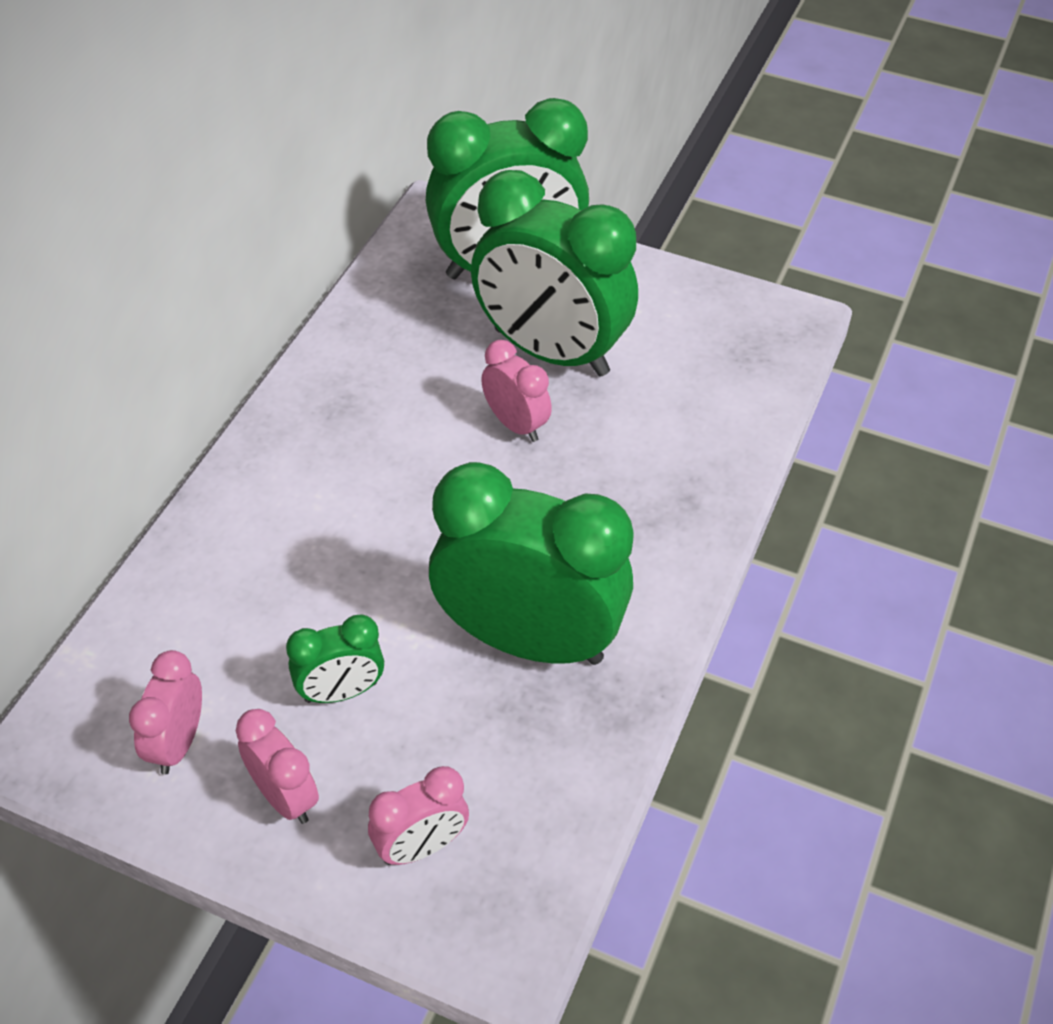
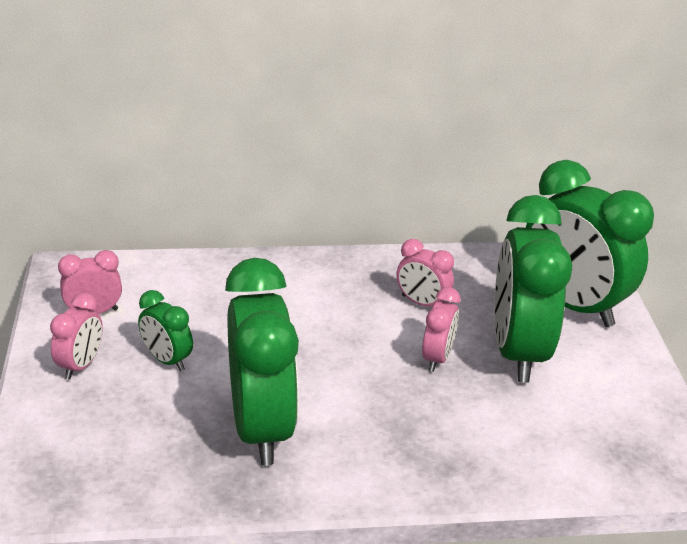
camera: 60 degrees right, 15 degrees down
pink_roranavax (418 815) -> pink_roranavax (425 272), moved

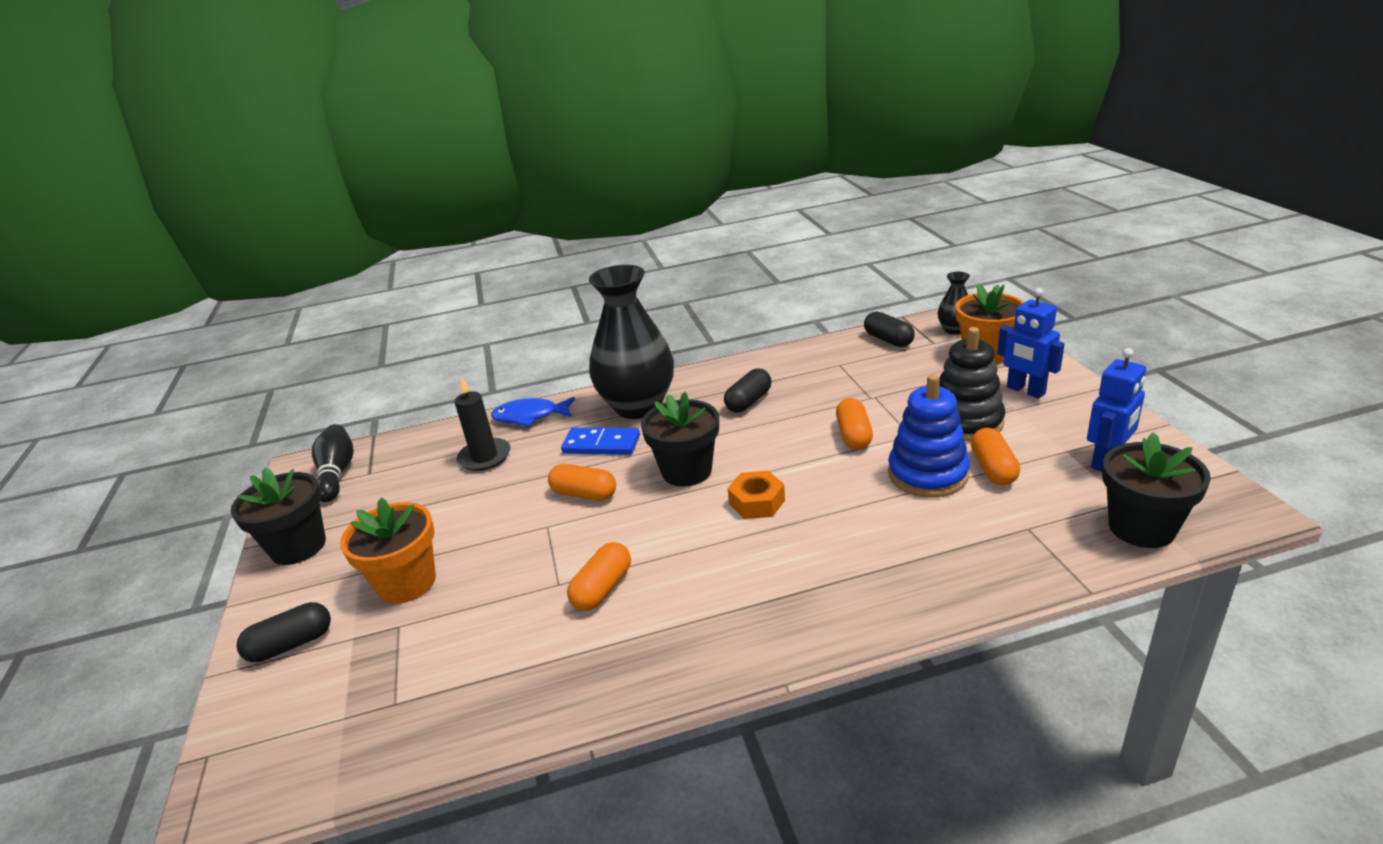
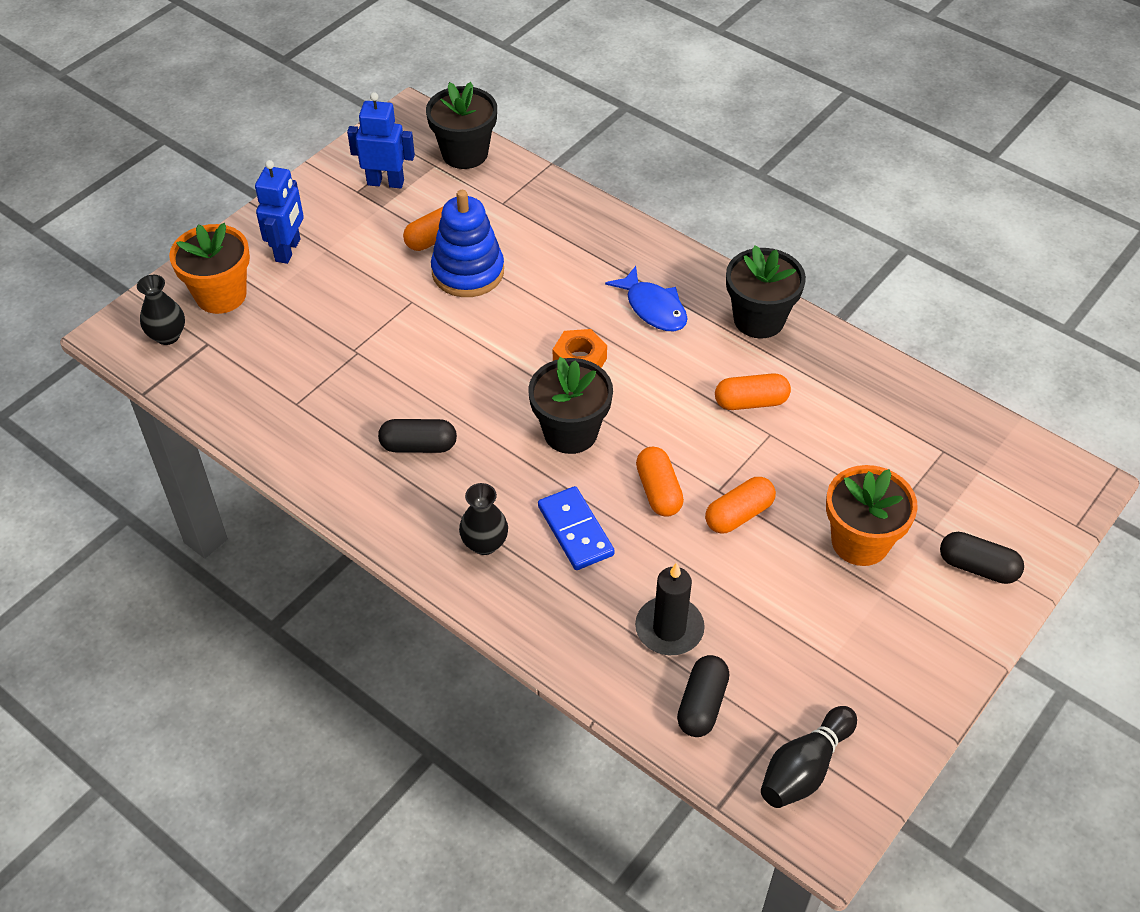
camera: 130 degrees left, 20 degrees up
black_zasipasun (631 342) -> black_zasipasun (483 519), x0.45
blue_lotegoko (533 412) -> blue_lotegoko (646 298), moved
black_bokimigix (889 329) -> black_bokimigix (703 696), moved
orange_bokimigix (854 424) -> orange_bokimigix (740 505), moved
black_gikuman (278 516) -> black_gikuman (766 292), moved
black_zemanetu (972 384) -> none

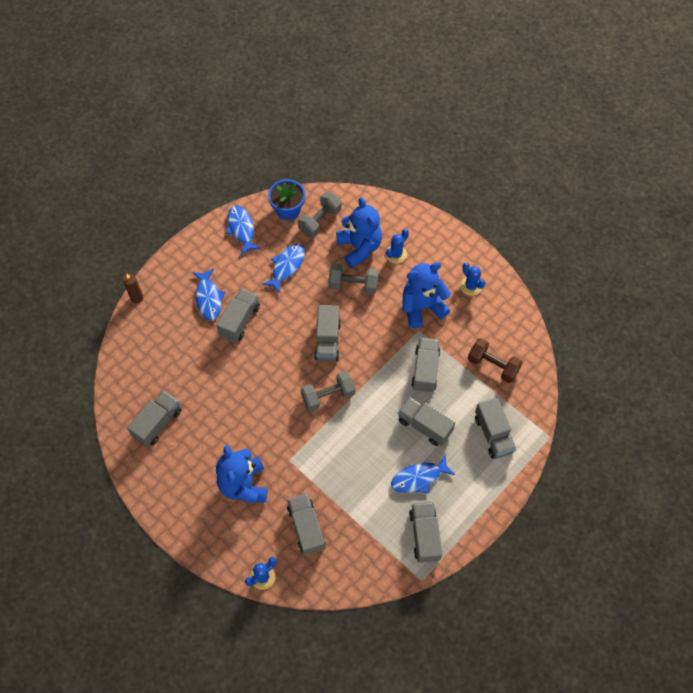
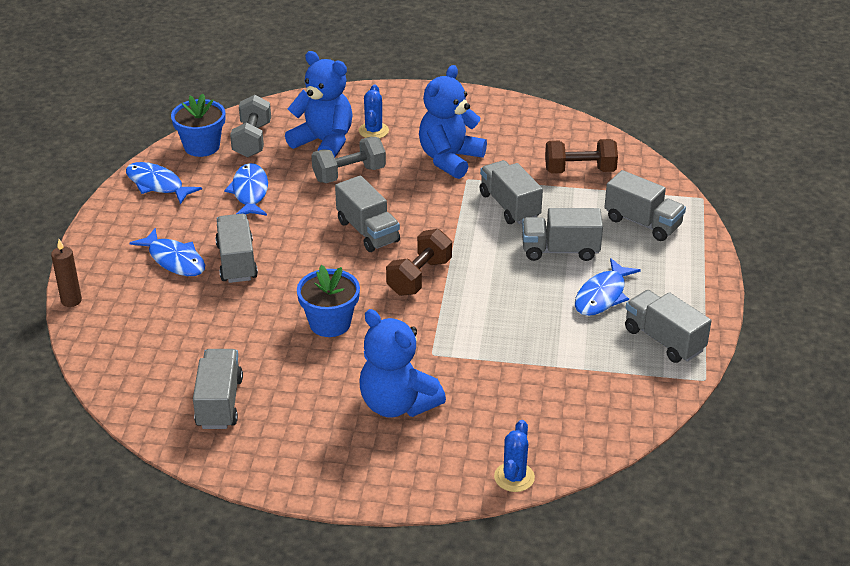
camera: 35 degrees left, 25 degrees down
none -> blue_gikuman (328 301)
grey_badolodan (328 391) -> brown_badolodan (419 262)
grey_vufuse (306 524) -> none
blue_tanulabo (473 279) -> none

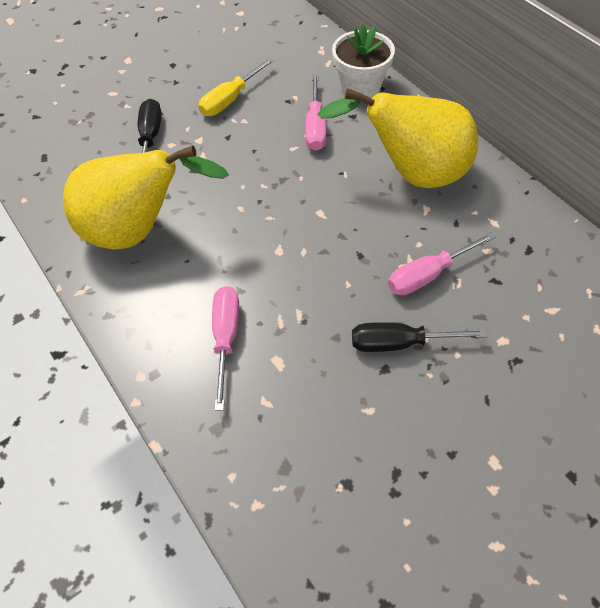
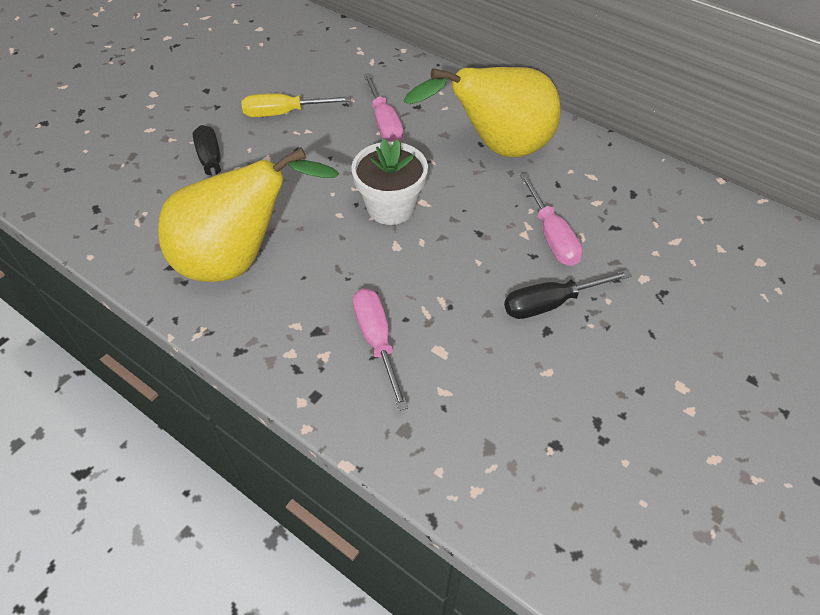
camera: 20 degrees left, 5 degrees down
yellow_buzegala (236 87) -> yellow_buzegala (296 105), 60 degrees clockwise
white_gikuman (363 61) -> white_gikuman (389 182), moved
pink_buzegala (441 263) -> pink_buzegala (551 219), 60 degrees counterclockwise

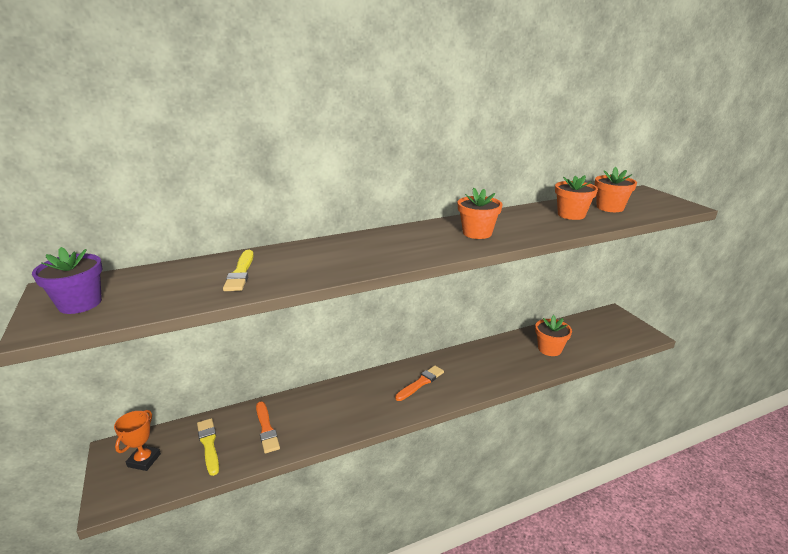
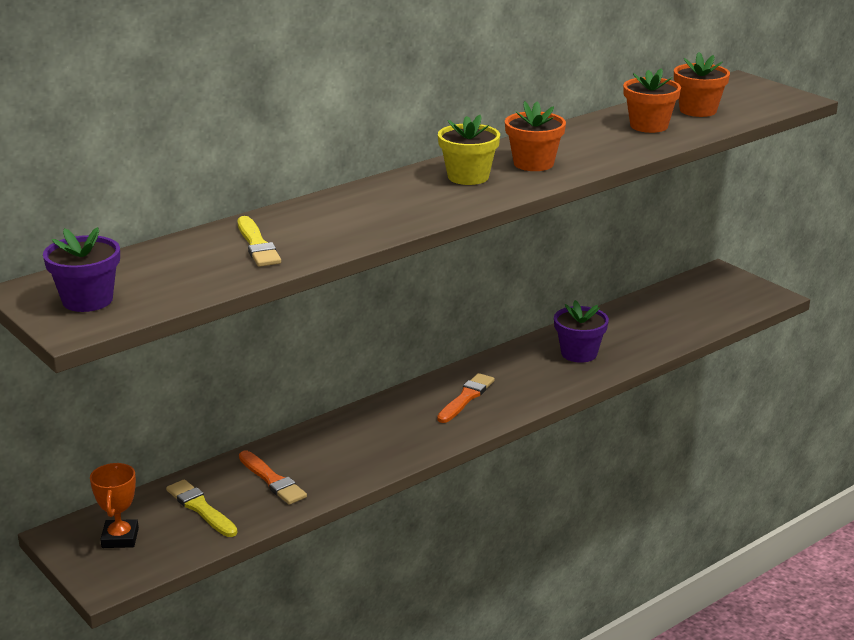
camera: 15 degrees left, 0 degrees up
none -> yellow_gikuman (469 150)
none -> purple_gikuman (581 331)
orange_gikuman (553 335) -> none

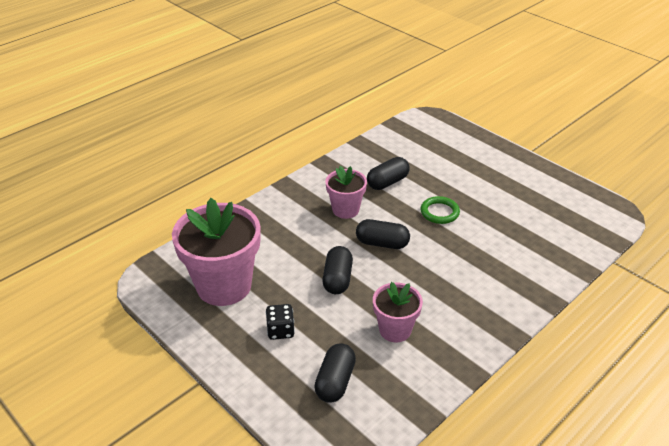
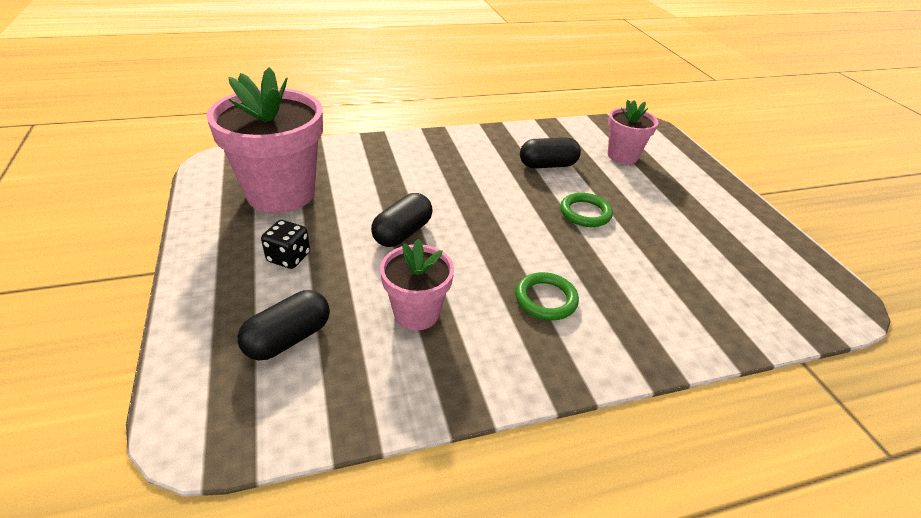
camera: 25 degrees right, 0 degrees up
none -> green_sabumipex (547 296)
pink_gikuman (346 192) -> pink_gikuman (633 132), moved
black_bokimigix (383 234) -> none

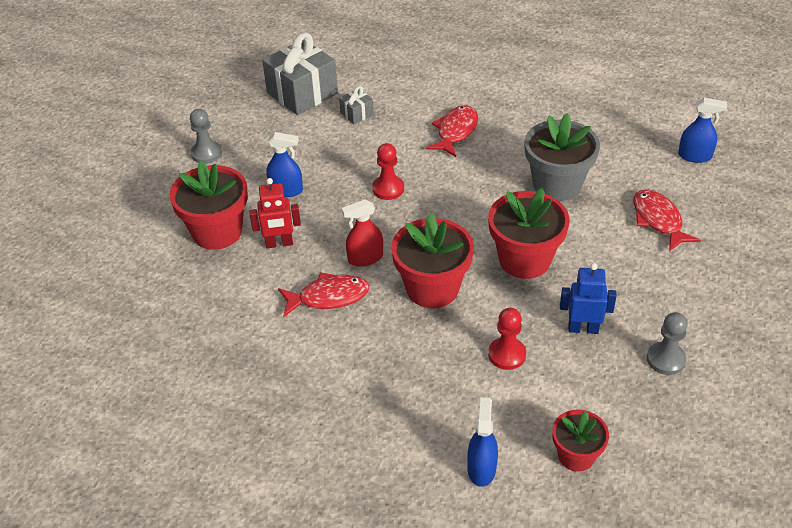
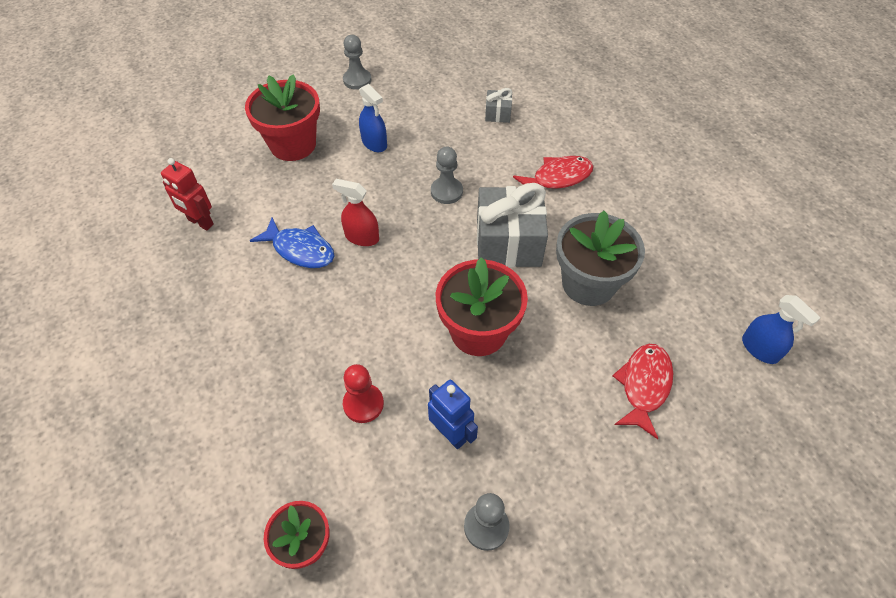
camera: 40 degrees right, 10 degrees up
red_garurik (275 213) -> red_garurik (187 194), moved
red_lotegoko (323 294) -> blue_lotegoko (292 243)
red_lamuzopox (388 171) -> grey_lamuzopox (447 175)
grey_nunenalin (300 73) -> grey_nunenalin (512 225), moved
red_gikuman (432 260) -> none
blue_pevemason (482 442) -> none

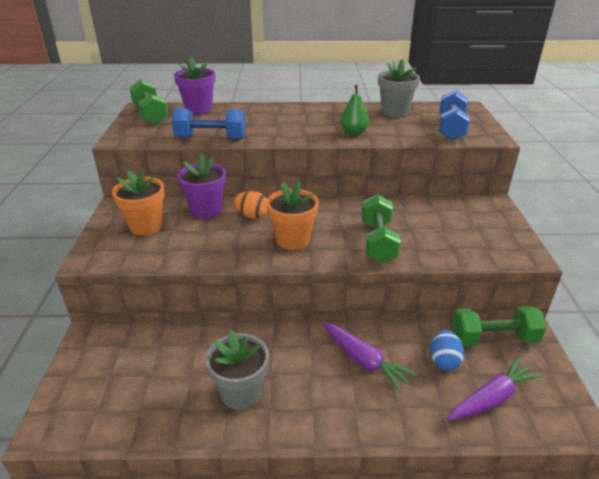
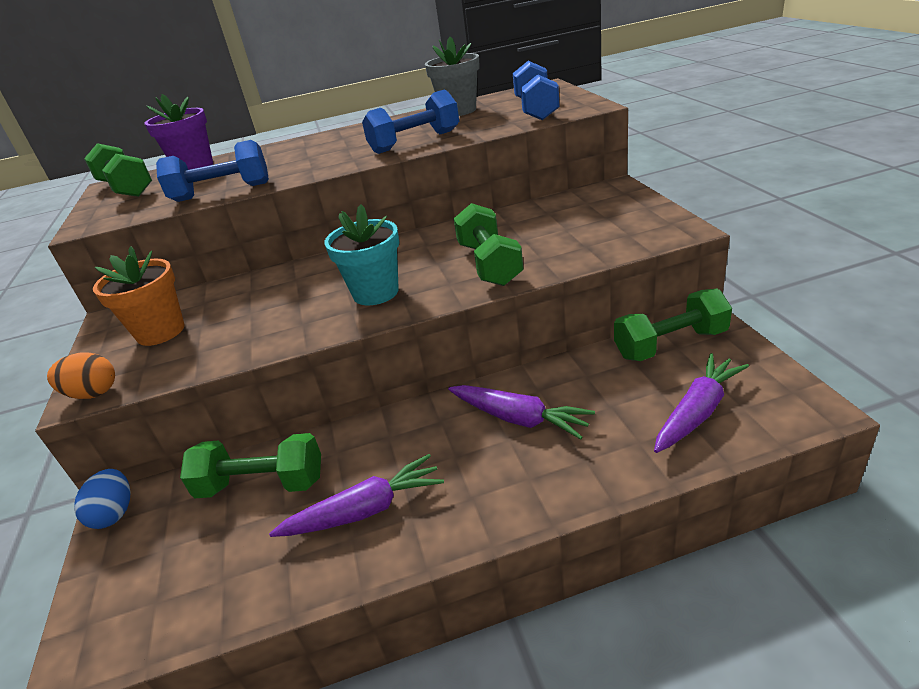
camera: 10 degrees left, 0 degrees up
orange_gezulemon (251 205) -> orange_gezulemon (81 375), moved
blue_gezulemon (447 350) -> blue_gezulemon (102 499), moved
none -> green_badolodan (250 465)
grey_gikuman (237 370) -> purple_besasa (356 495)
orange_gikuman (292 215) -> turquoise_gikuman (361 254)
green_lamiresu (354 110) -> blue_badolodan (410 121)
purple_gikuman (202 186) -> none

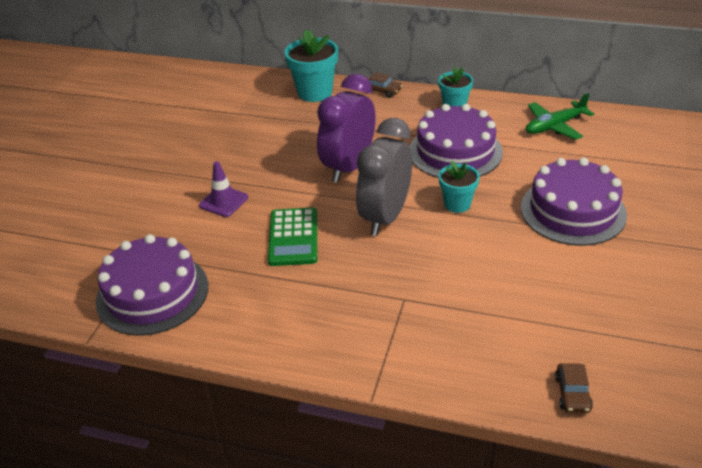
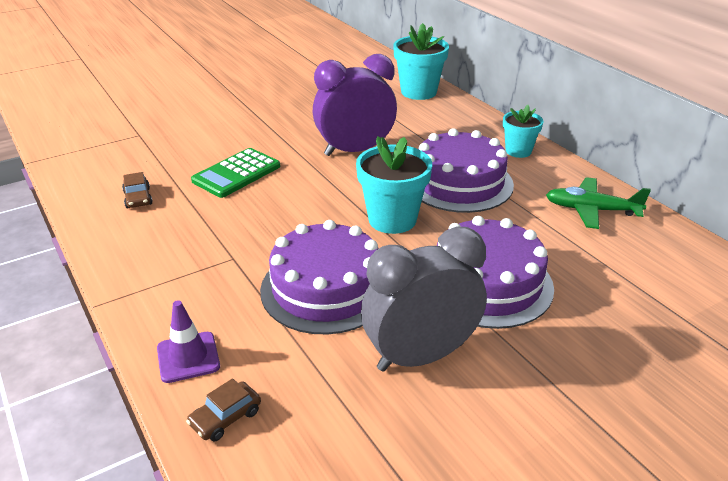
camera: 40 degrees right, 5 degrees down
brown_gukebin (385 85) -> brown_gukebin (137 190), moved
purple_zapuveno (223 189) -> purple_zapuveno (188 341), moved
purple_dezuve (151 285) -> purple_dezuve (319 277), moved
turquoise_gikuman (459 187) -> turquoise_gikuman (394 185), x1.60
grey_roranavax (384 177) -> grey_roranavax (424 299), moved

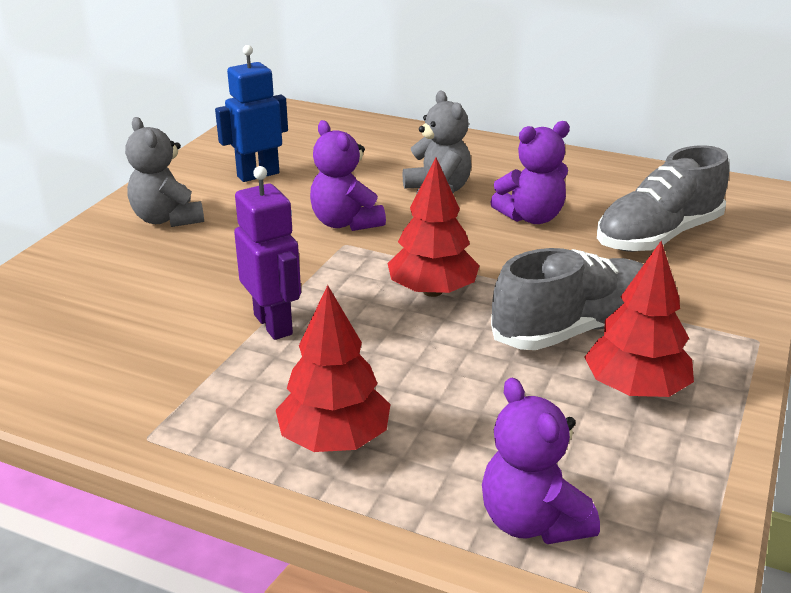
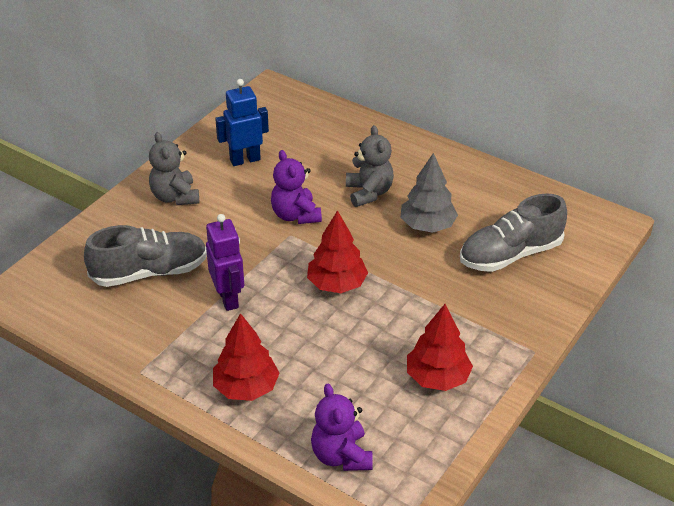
camera: 10 degrees right, 10 degrees up
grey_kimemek (567 299) -> grey_kimemek (145 256), moved
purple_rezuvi (530 172) -> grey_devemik (429 193)

